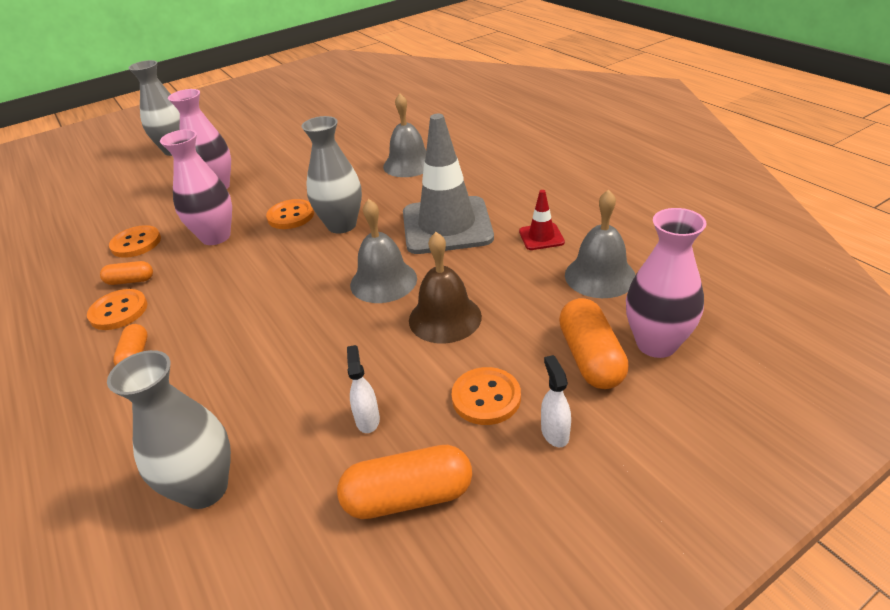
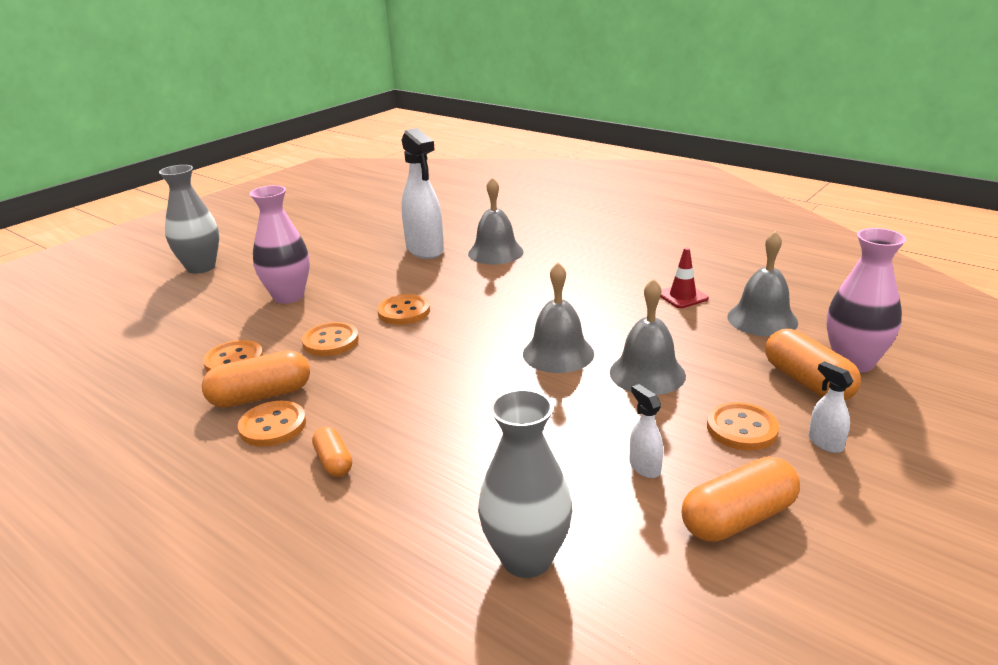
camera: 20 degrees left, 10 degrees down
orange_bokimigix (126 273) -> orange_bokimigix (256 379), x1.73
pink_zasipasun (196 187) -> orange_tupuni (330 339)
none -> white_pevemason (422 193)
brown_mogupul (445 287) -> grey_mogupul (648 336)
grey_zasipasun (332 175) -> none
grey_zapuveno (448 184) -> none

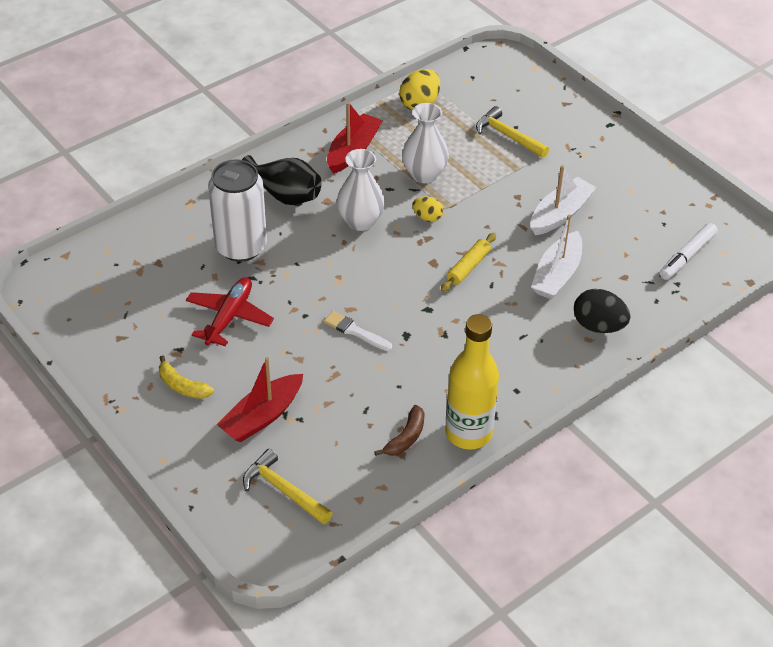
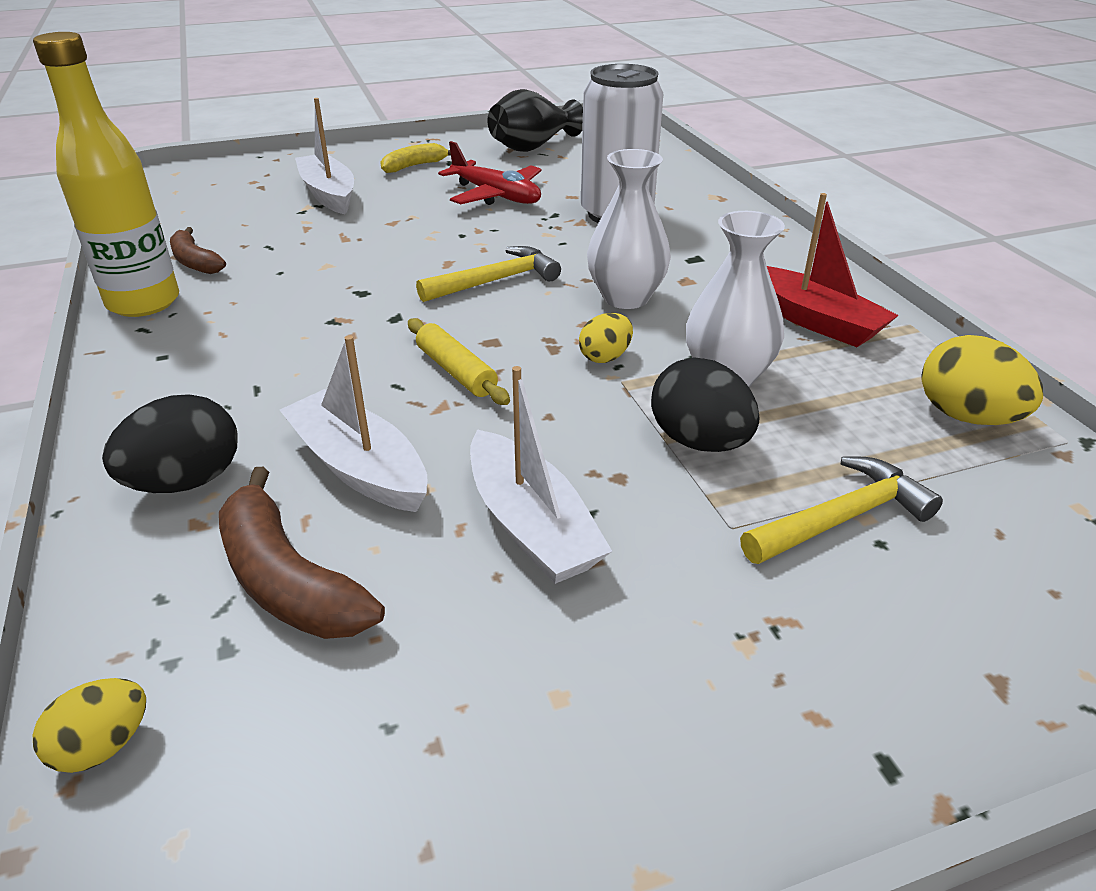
camera: 110 degrees right, 10 degrees down
none -> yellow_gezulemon (89 725)
none -> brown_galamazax (302 553)
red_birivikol (260 399) -> white_birivikol (324 156)
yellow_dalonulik (288 486) -> yellow_dalonulik (488 274), moved
black_zasipasun (282 180) -> black_zasipasun (535 120), moved
none -> black_gezulemon (705 404)
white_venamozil (358 331) -> none
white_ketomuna (689 251) -> none

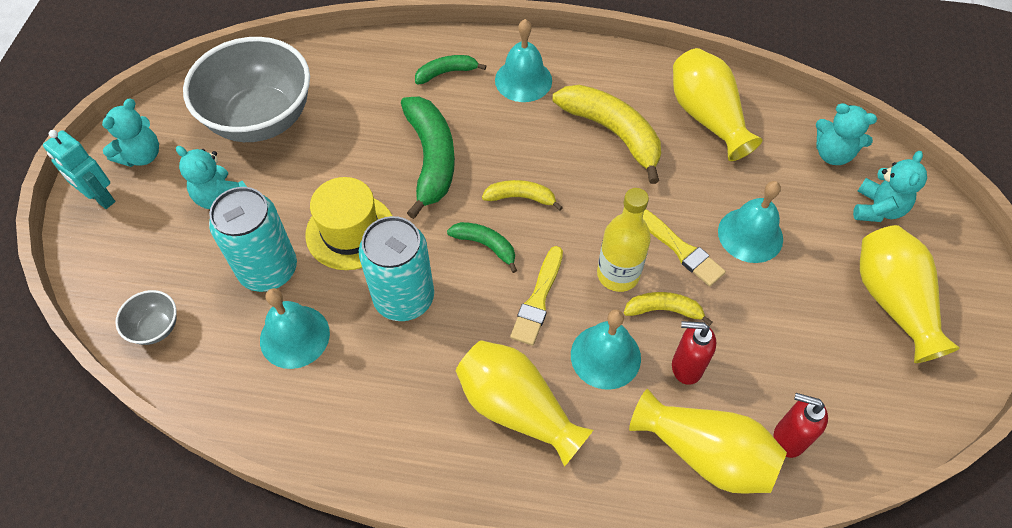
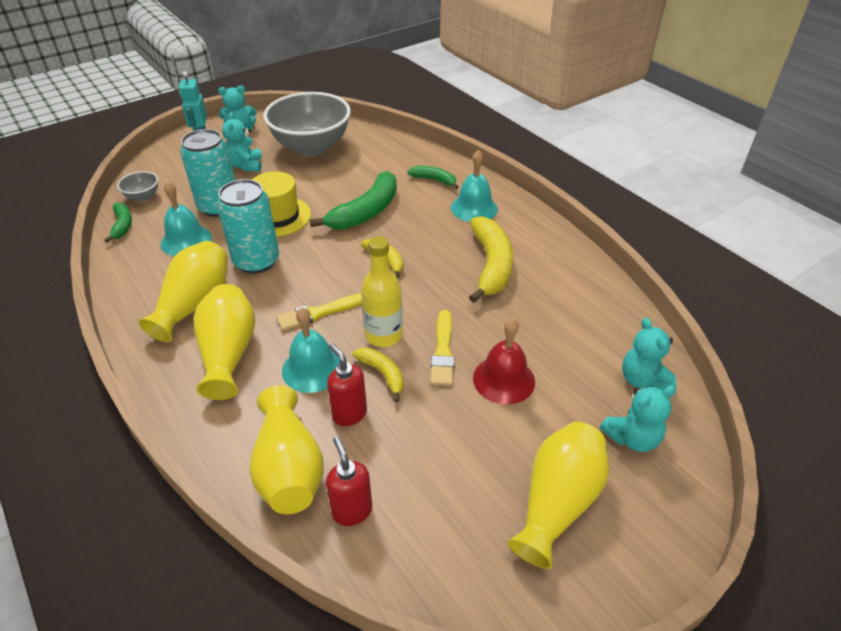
camera: 45 degrees right, 15 degrees down
green_galamazax (482 247) -> green_galamazax (118 223), moved
yellow_zasipasun (718 104) -> yellow_zasipasun (183 291), moved
turquoise_mogupul (750 222) -> red_mogupul (504 361)

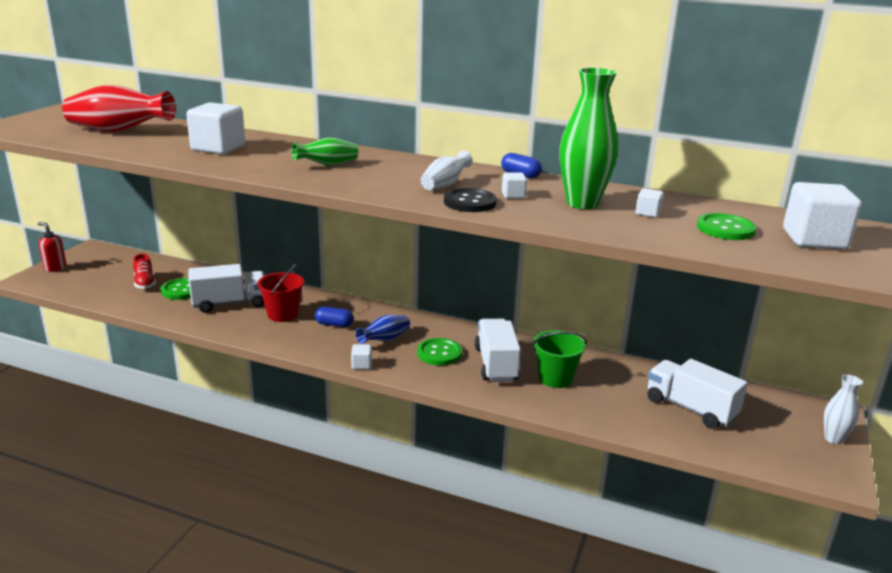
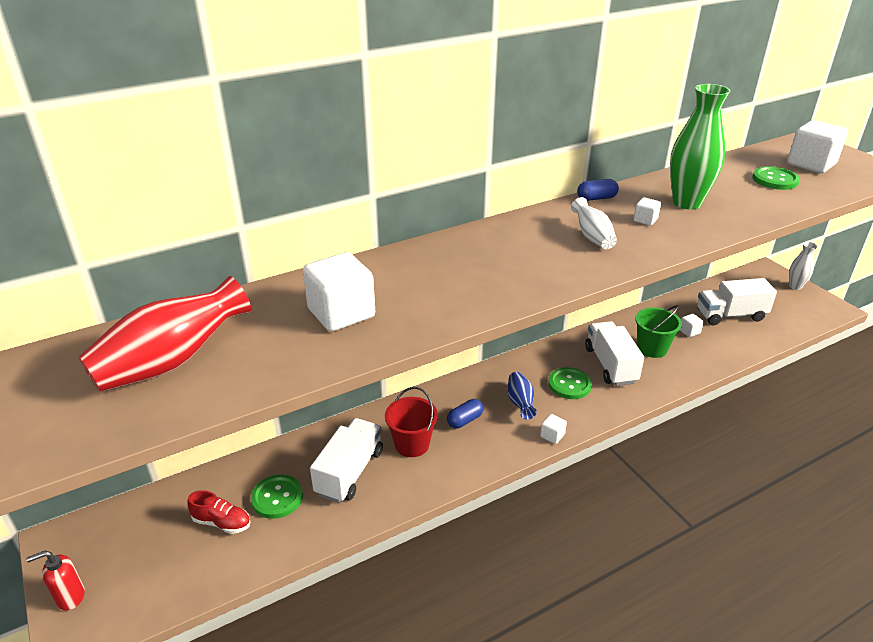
camera: 50 degrees left, 10 degrees up
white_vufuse (498 350) -> white_vufuse (614 353), 45 degrees clockwise
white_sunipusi (649 203) -> white_sunipusi (692 325), moved
green_zasipasun (325 152) -> none
black_tupuni (470 200) -> none

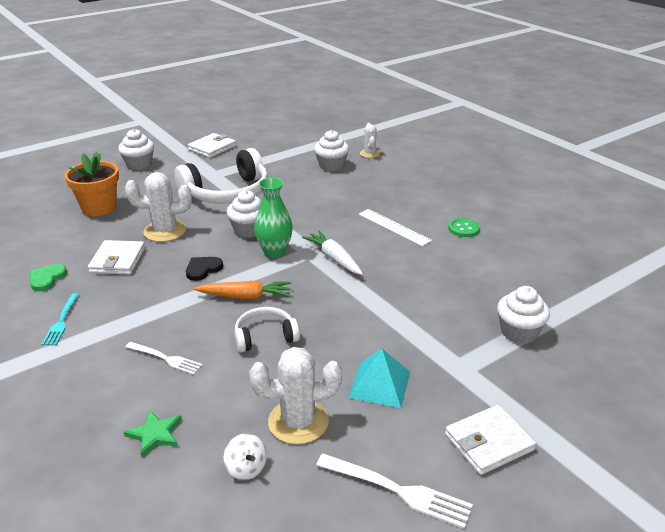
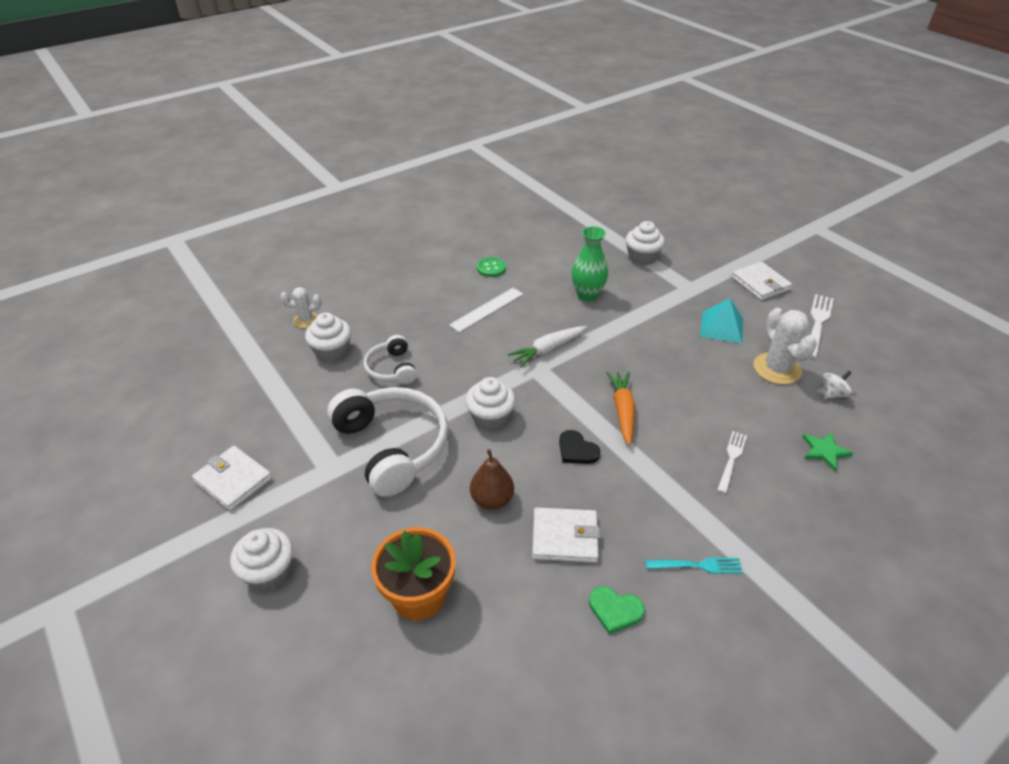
camera: 90 degrees left, 10 degrees up
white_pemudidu (267 329) -> white_pemudidu (390 359), moved
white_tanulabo (158 207) -> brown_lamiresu (492 479)
green_zasipasun (273 218) -> green_zasipasun (590 264), moved

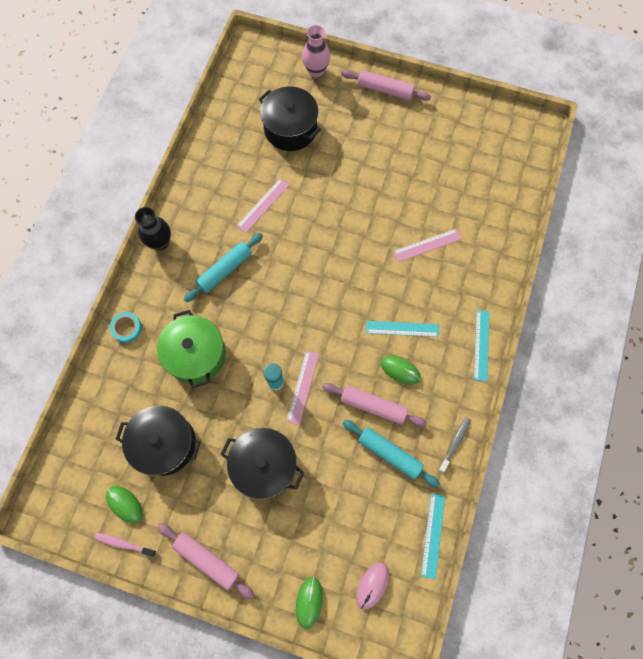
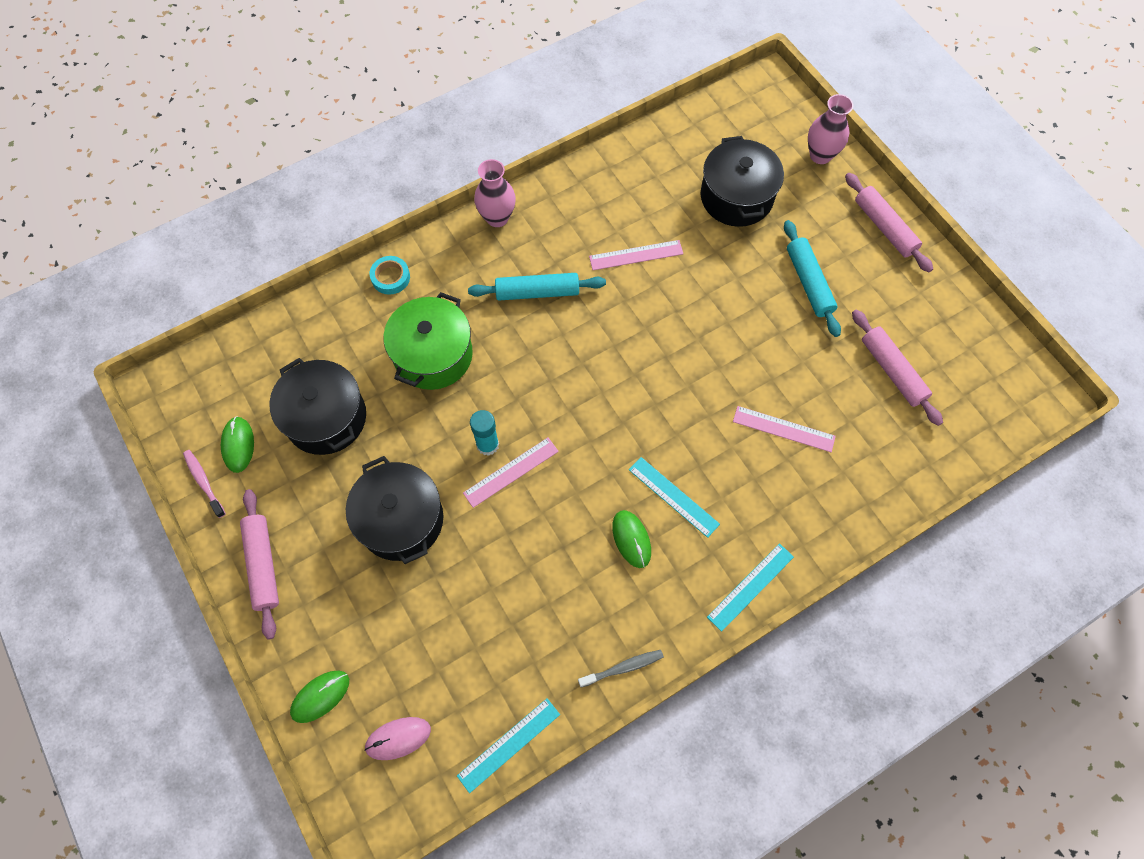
camera: 40 degrees right, 5 degrees down
black_zasipasun (153 229) -> pink_zasipasun (495 193)
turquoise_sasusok (391 453) -> turquoise_sasusok (812 278), moved
pink_sasusok (374 405) -> pink_sasusok (897 368), moved

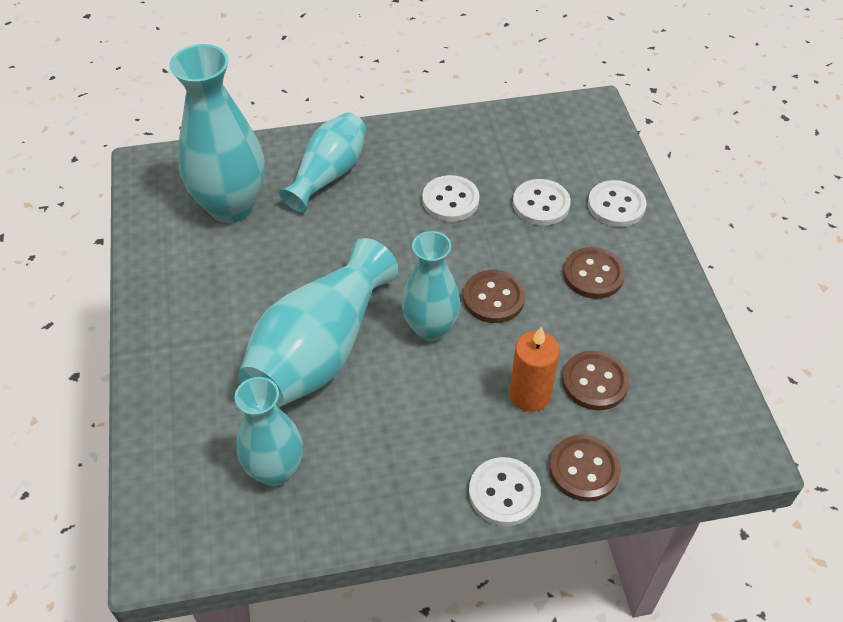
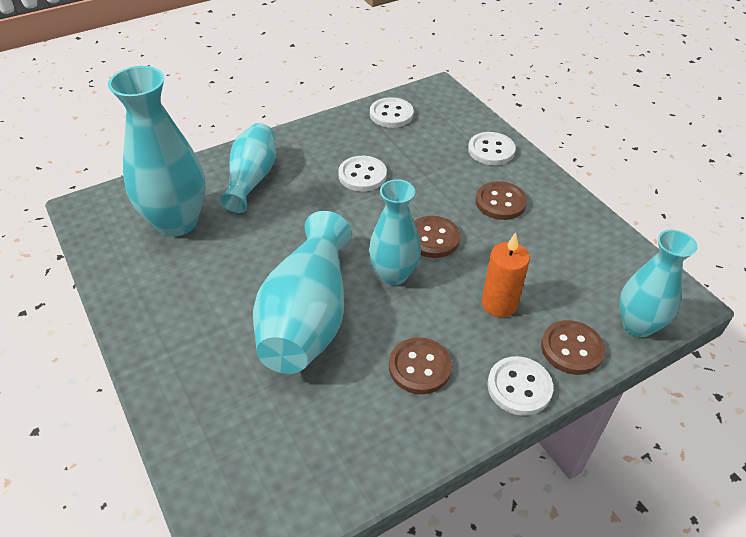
camera: 20 degrees left, 5 degrees down
white_tupuni (542 202) -> white_tupuni (392 112), moved
brown_tupuni (596 380) -> brown_tupuni (420 365), moved
turquoise_zasipasun (269 431) -> turquoise_zasipasun (658 283), moved

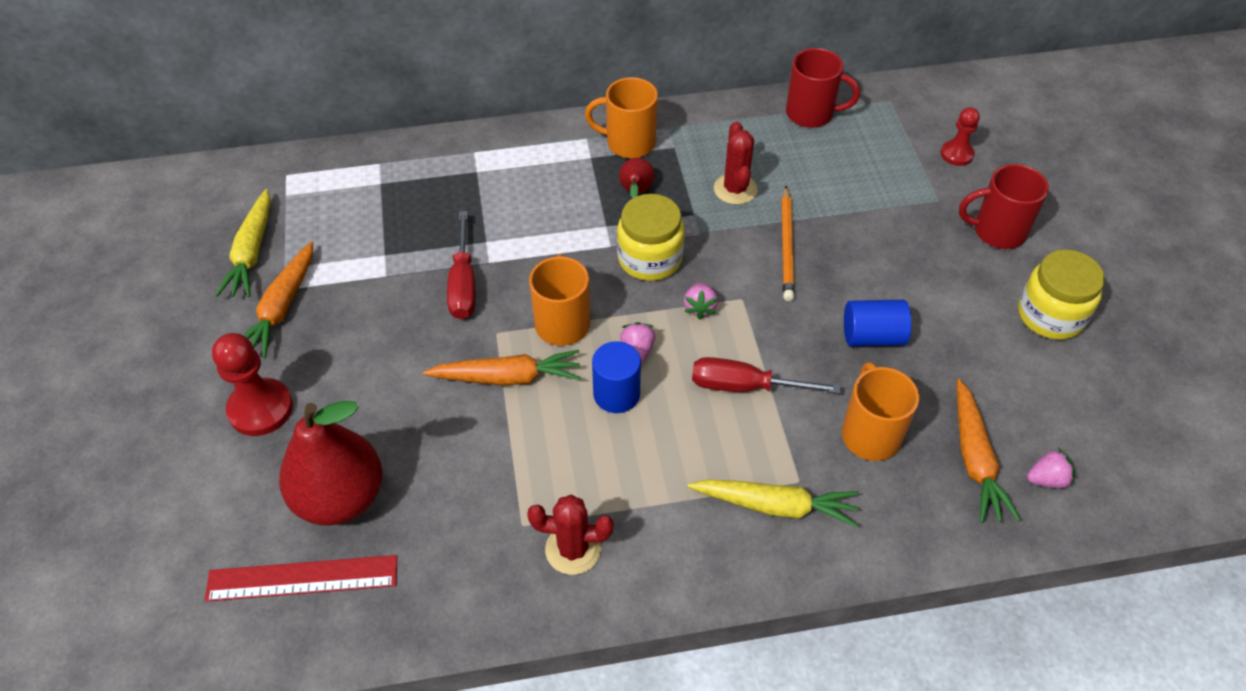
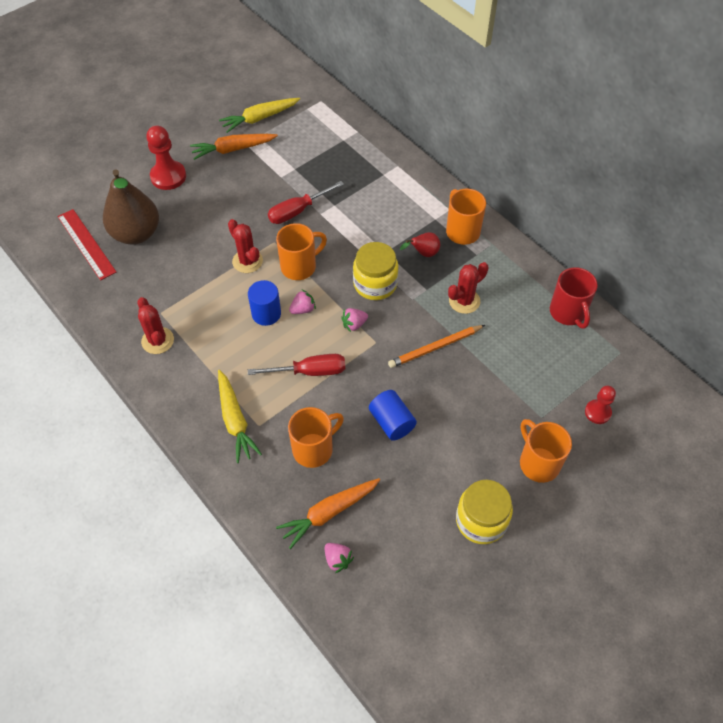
camera: 60 degrees right, 5 degrees up
red_lamiresu (331 463) -> brown_lamiresu (131 206)
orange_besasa (502 368) -> red_tanulabo (245 246)
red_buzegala (766 375) -> red_buzegala (296 365), 105 degrees clockwise
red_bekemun (1004 206) -> orange_bekemun (546 451)

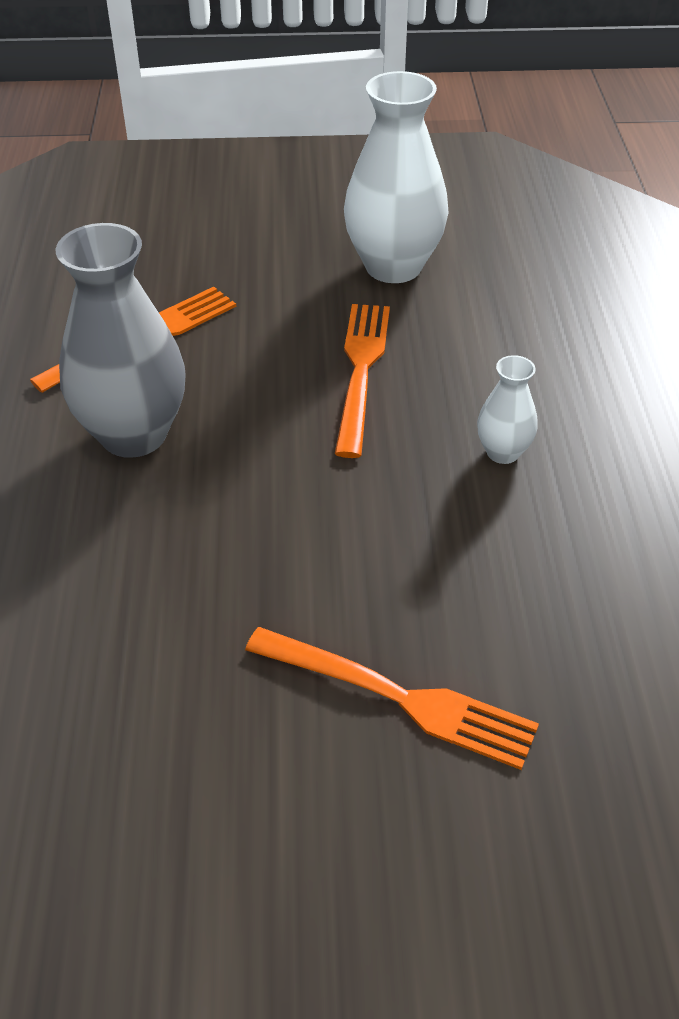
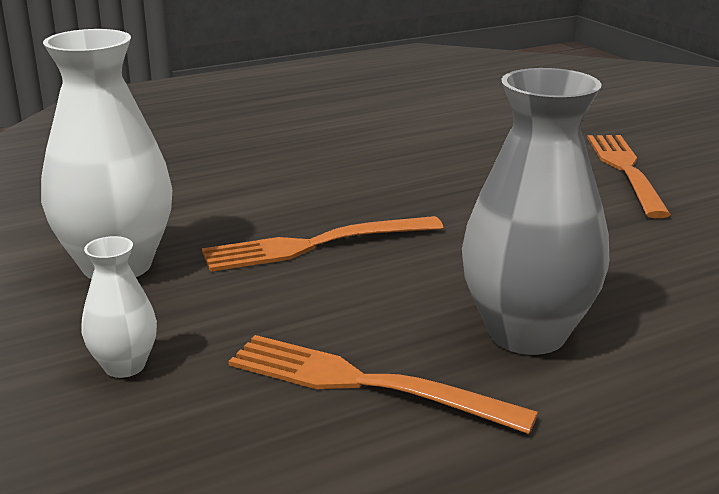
camera: 115 degrees left, 20 degrees down
white_zasipasun (507 409) -> white_zasipasun (119 307), moved

